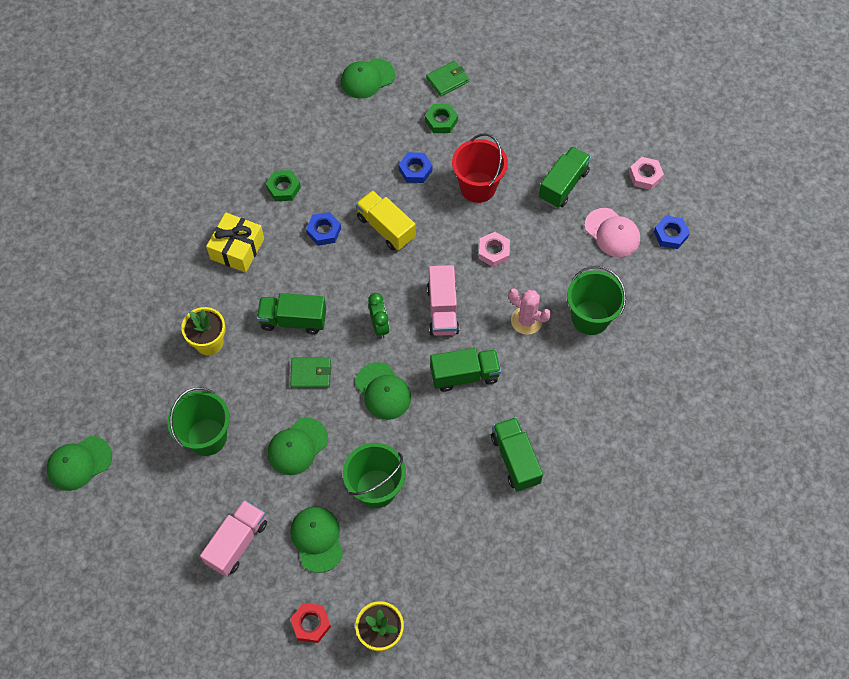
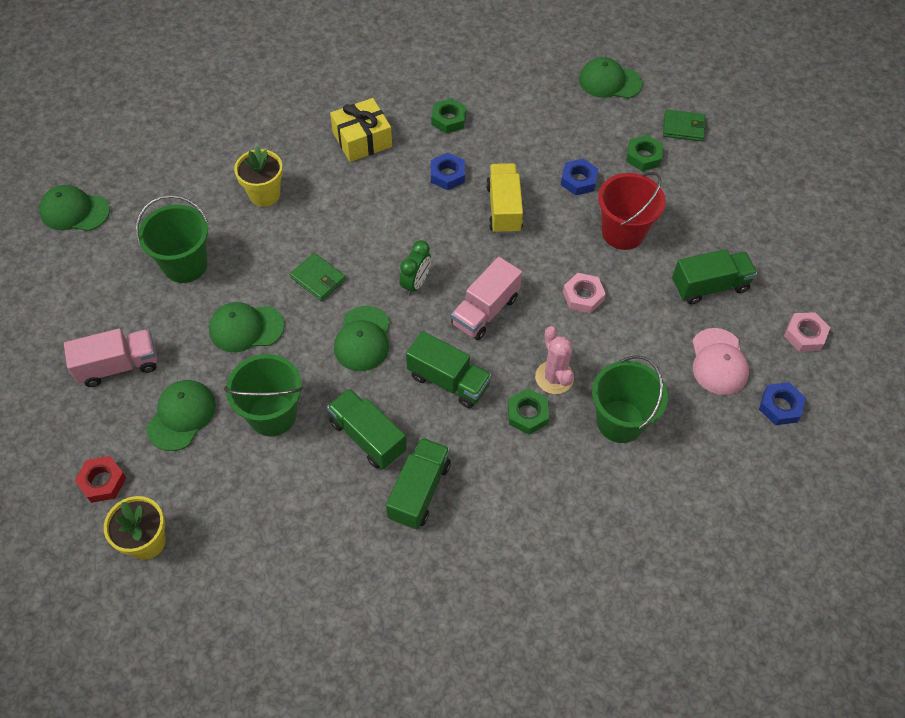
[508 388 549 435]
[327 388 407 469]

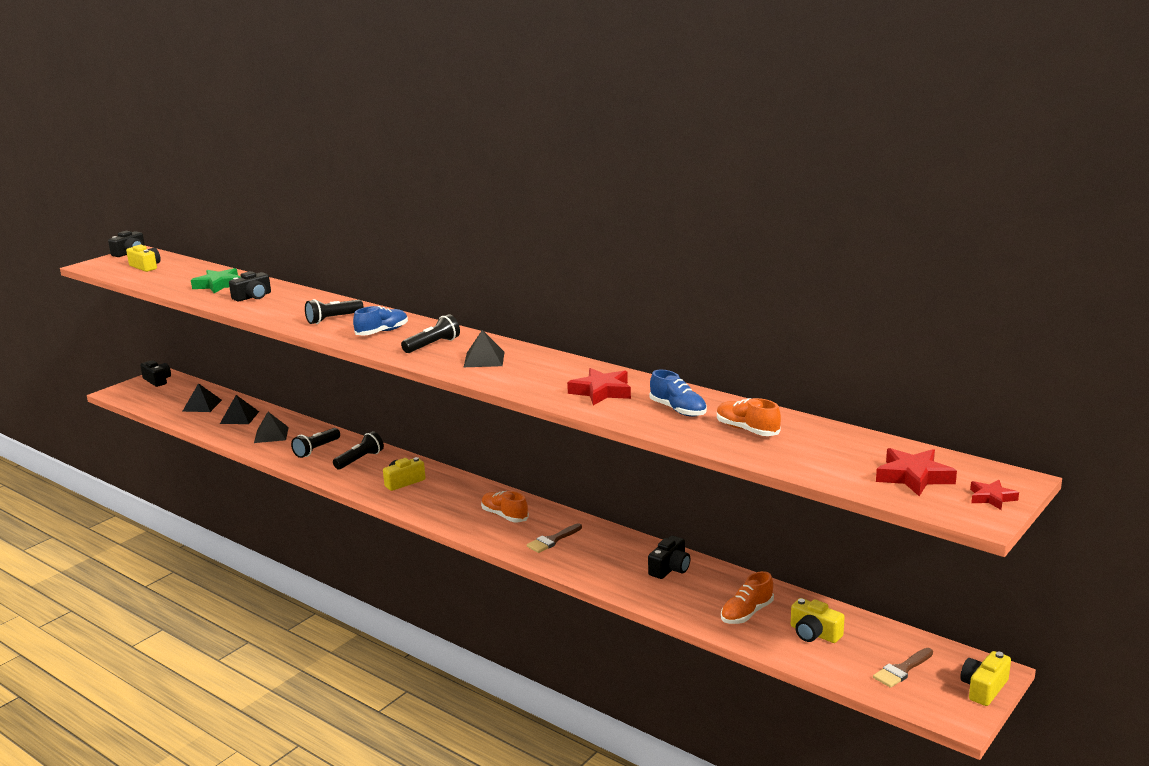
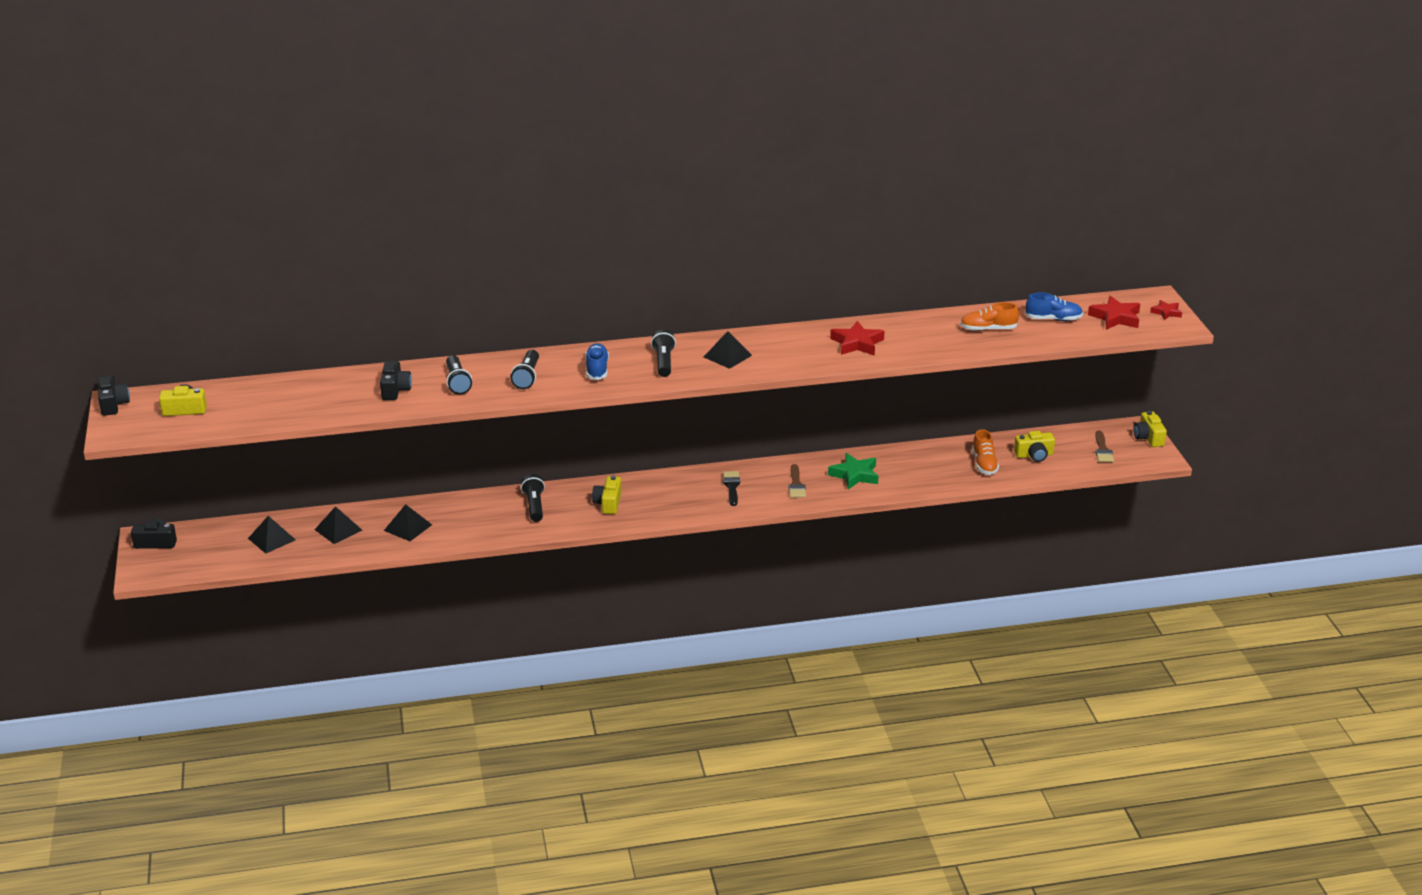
[648 536 690 579] (first image)
[828 453 878 490]
[446 355 472 394]
[1025 292 1083 321]
[723 471 740 506]

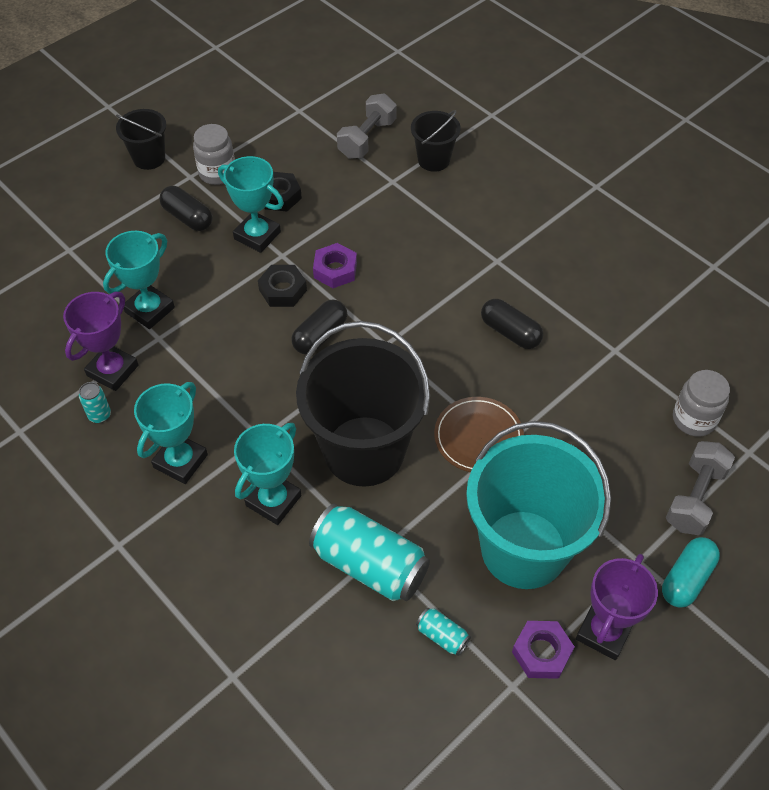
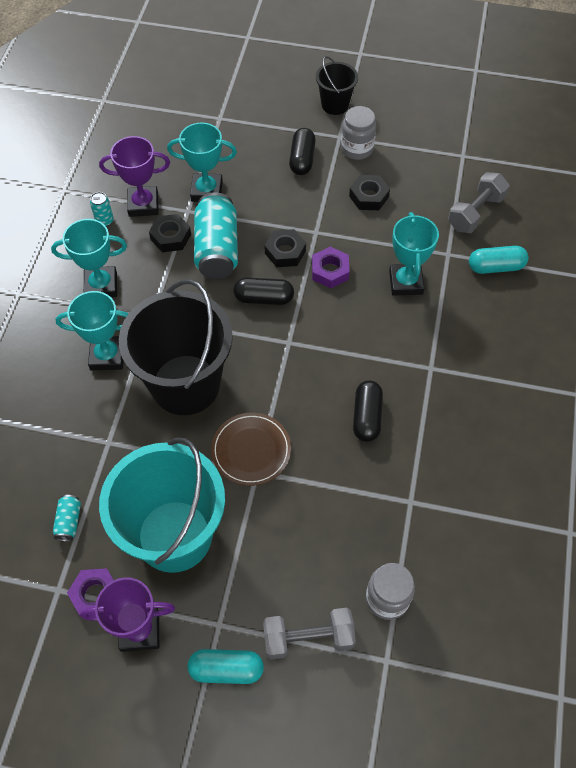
[149 214 191 252]
[389 212 439 296]
[194 193 238 279]
[469 246 529 274]
[448 172 510 233]

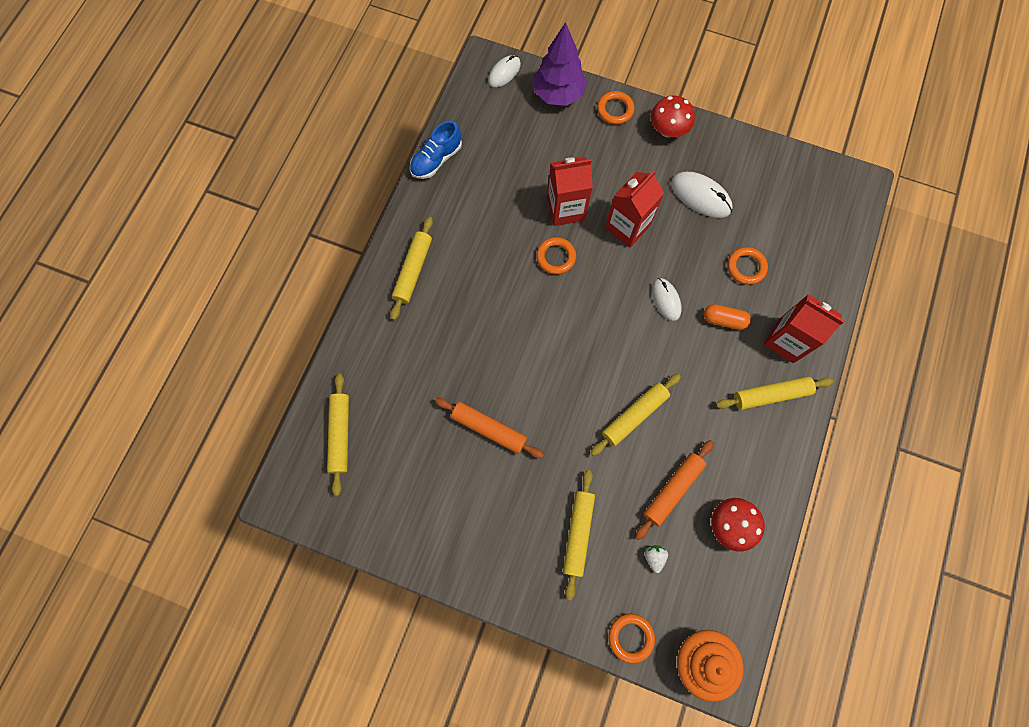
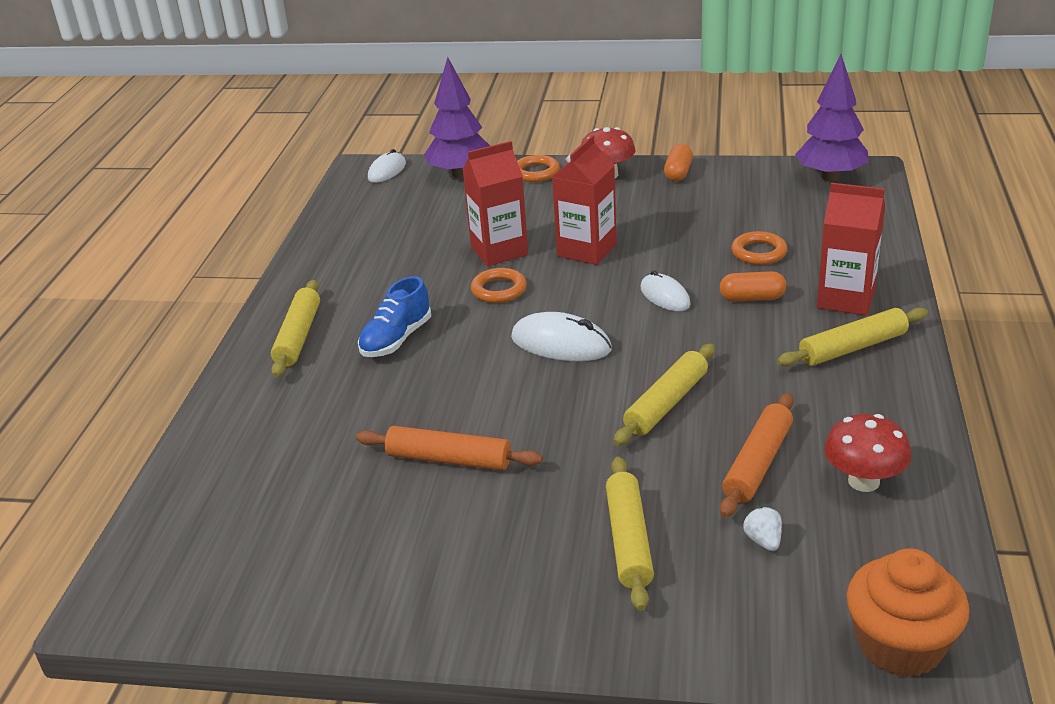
[327 374 349 496] (first image)
[609 614 655 663] (first image)
[664 144 693 181]
[795 54 869 181]
[358 276 431 357]
[511 312 612 361]

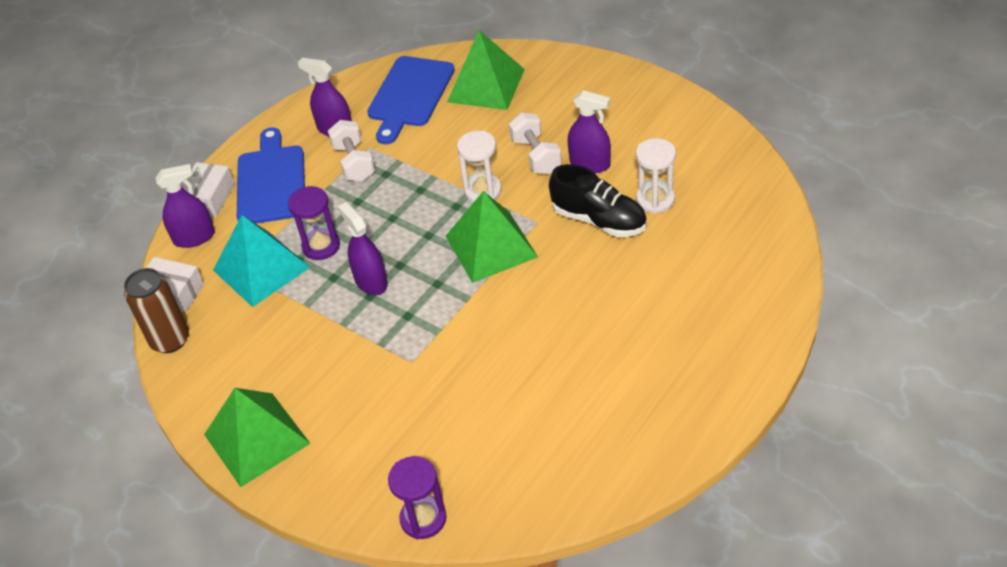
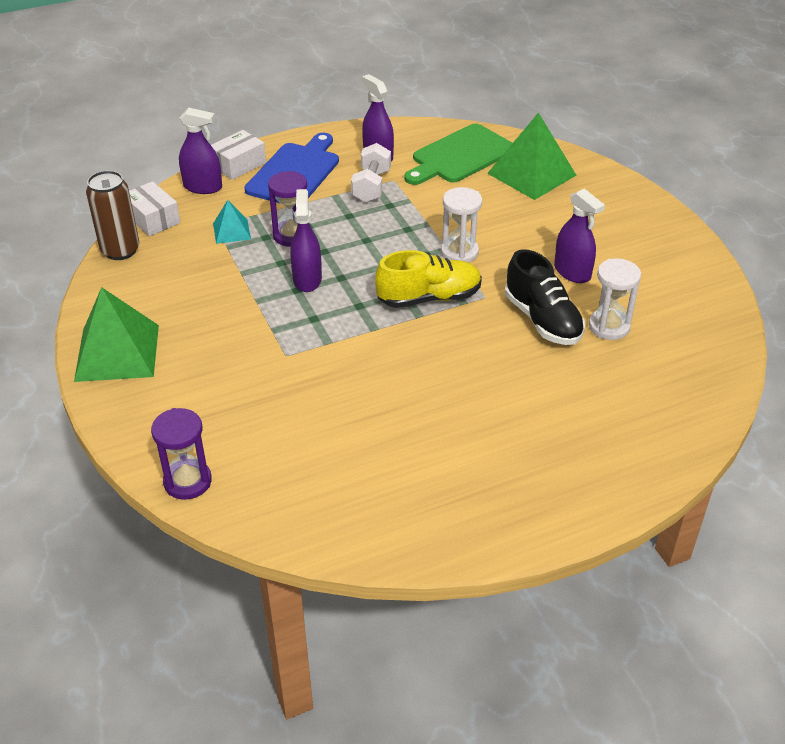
[509 113 562 174] (first image)
[375 250 482 308]
[404 124 512 185]
[213 200 251 244]

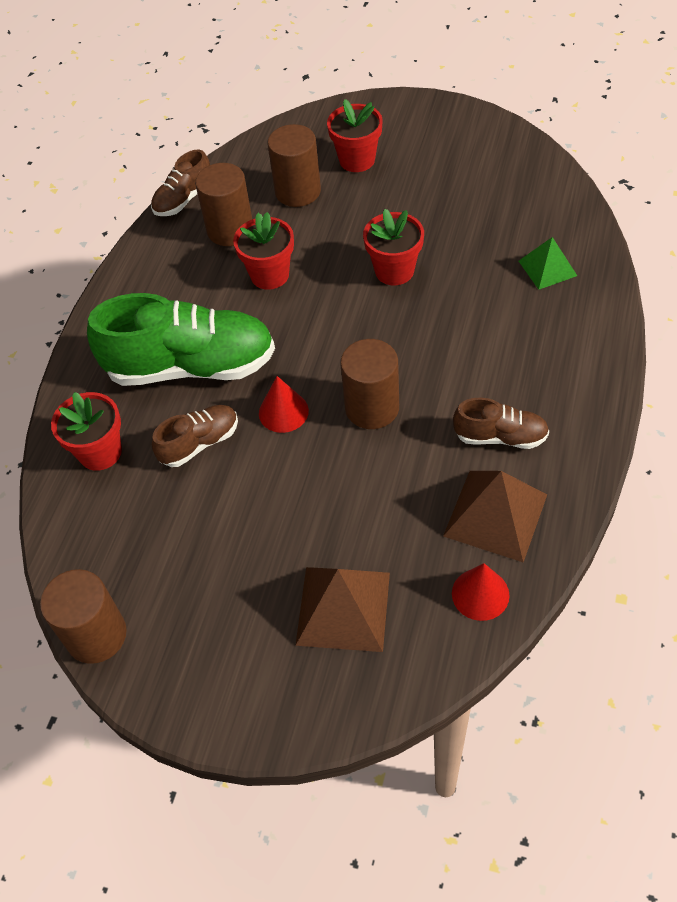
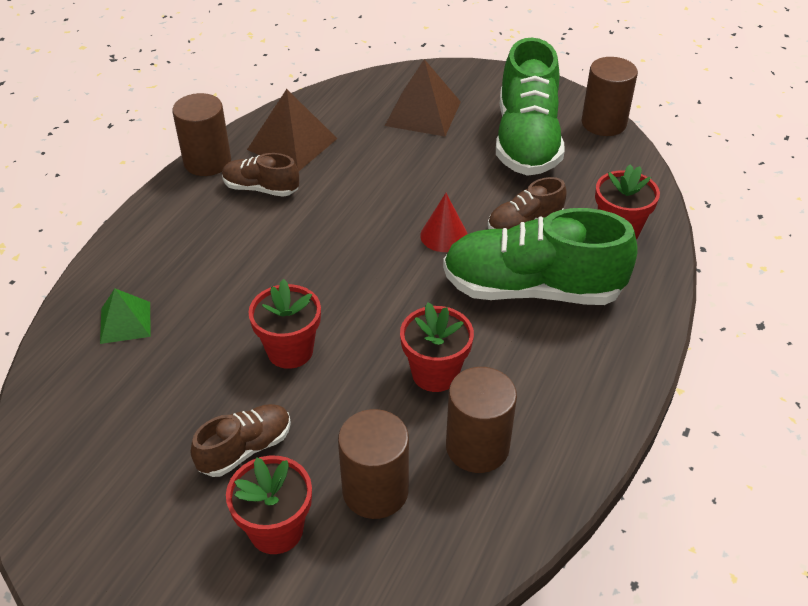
[452 563 510 621] (first image)
[496 38 564 176]
[191 404 291 477]
[172 93 231 176]

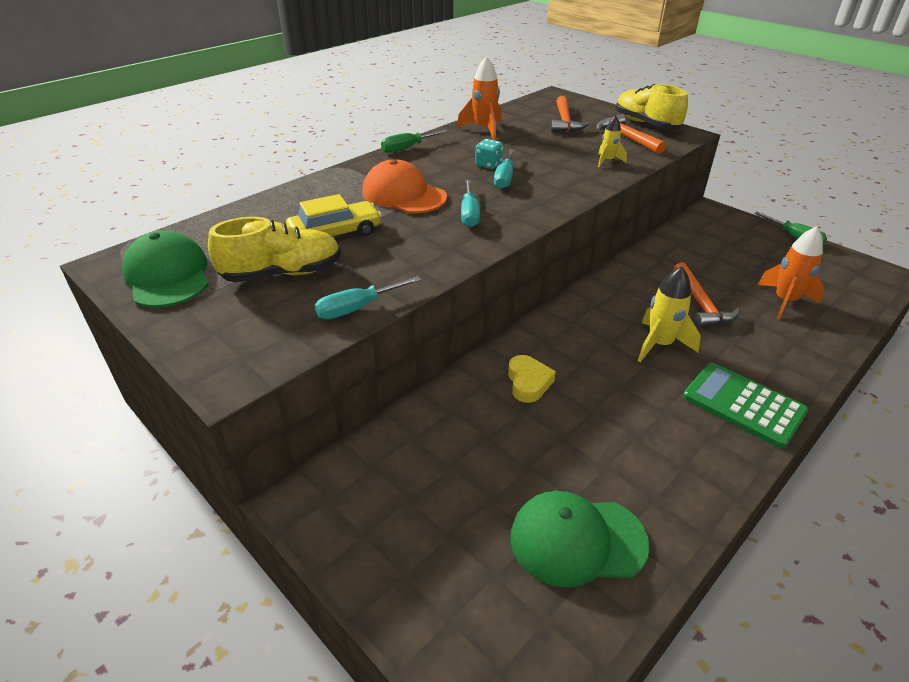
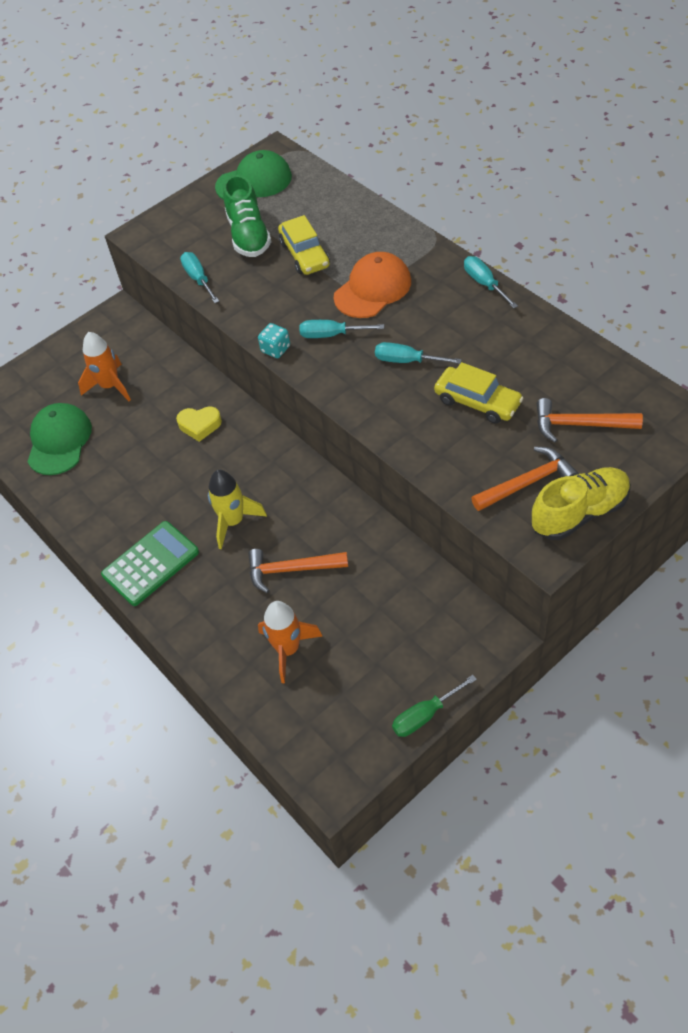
[598 115 627 167] (first image)
[434 362 524 424]
[78 332 131 401]
[258 323 290 358]
[223 175 271 257]
[464 256 518 309]

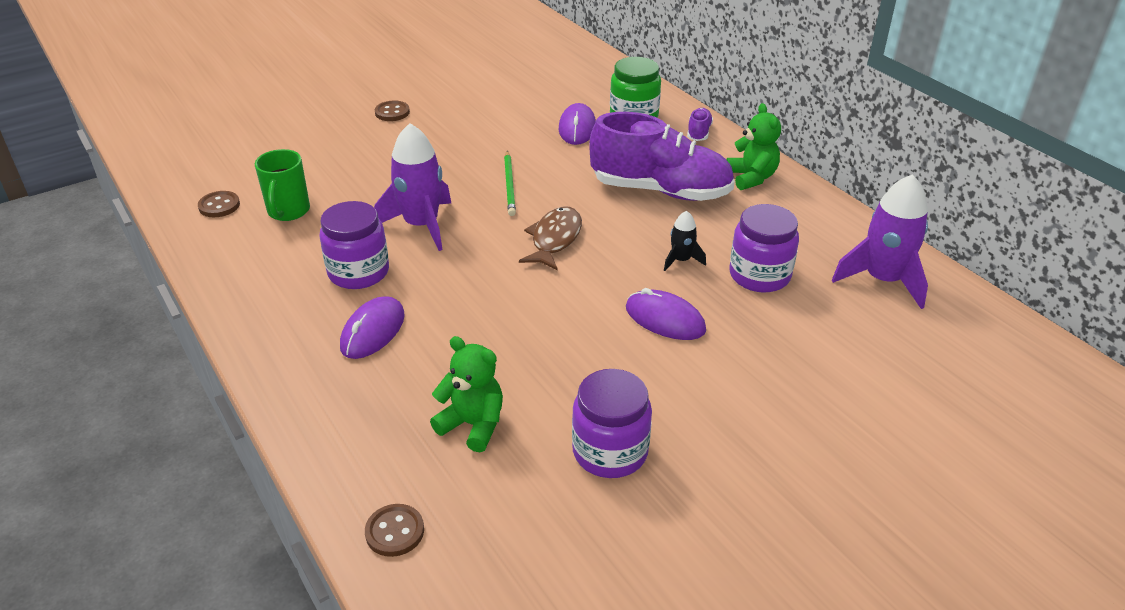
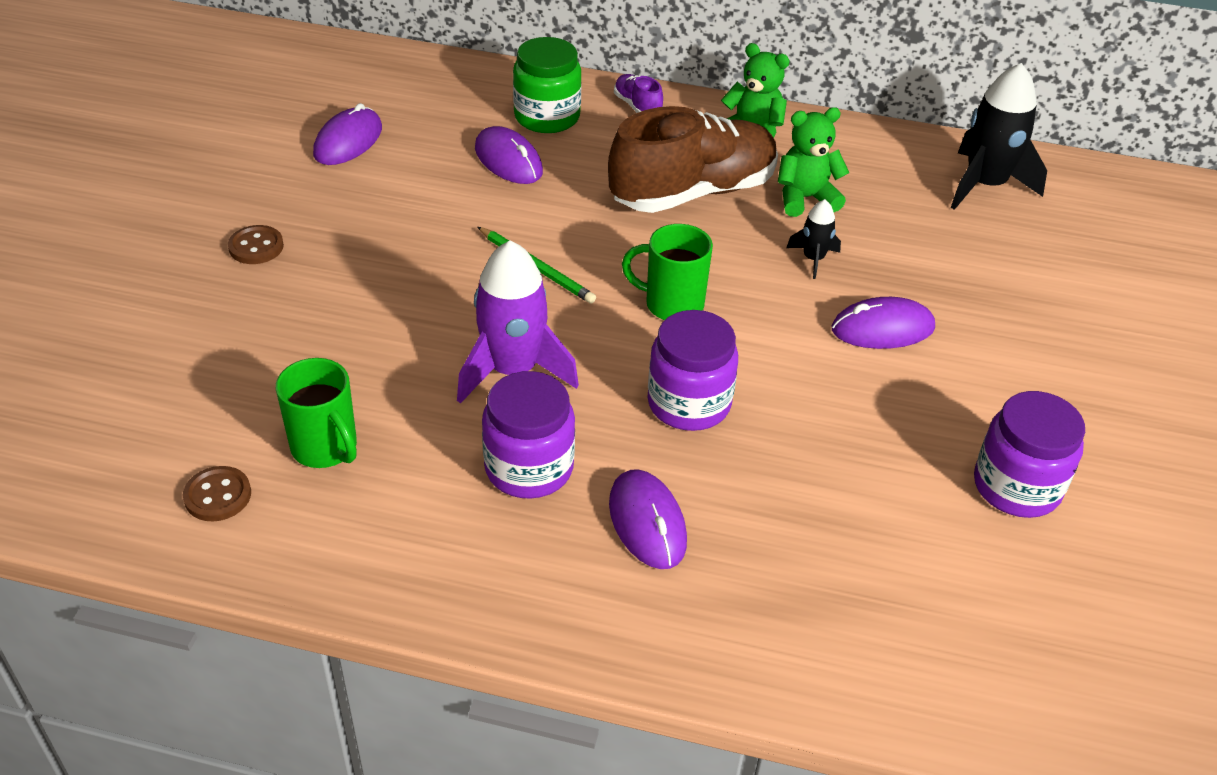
[365 504 424 557] (first image)
[313 103 382 165]
[778 107 849 217]
[648 310 738 431]
[622 224 713 320]
[608 106 778 213]
[951 63 1047 210]

